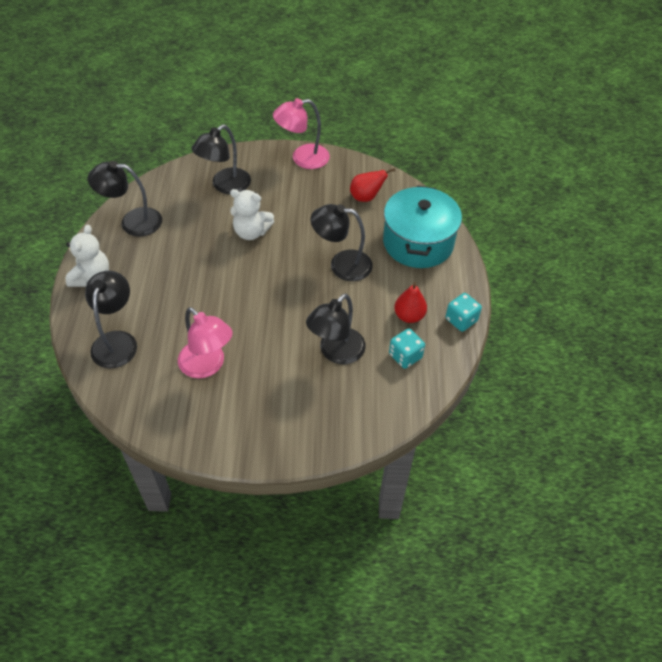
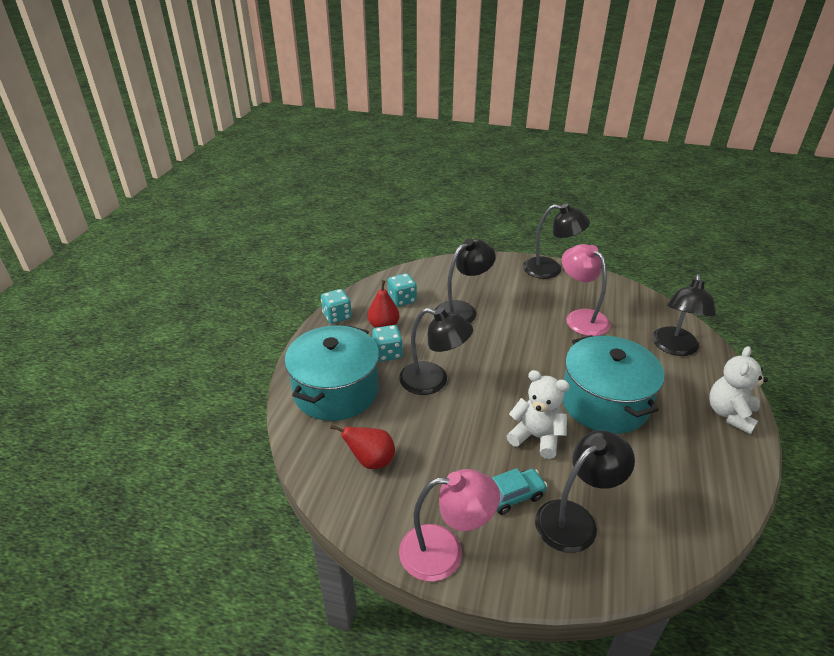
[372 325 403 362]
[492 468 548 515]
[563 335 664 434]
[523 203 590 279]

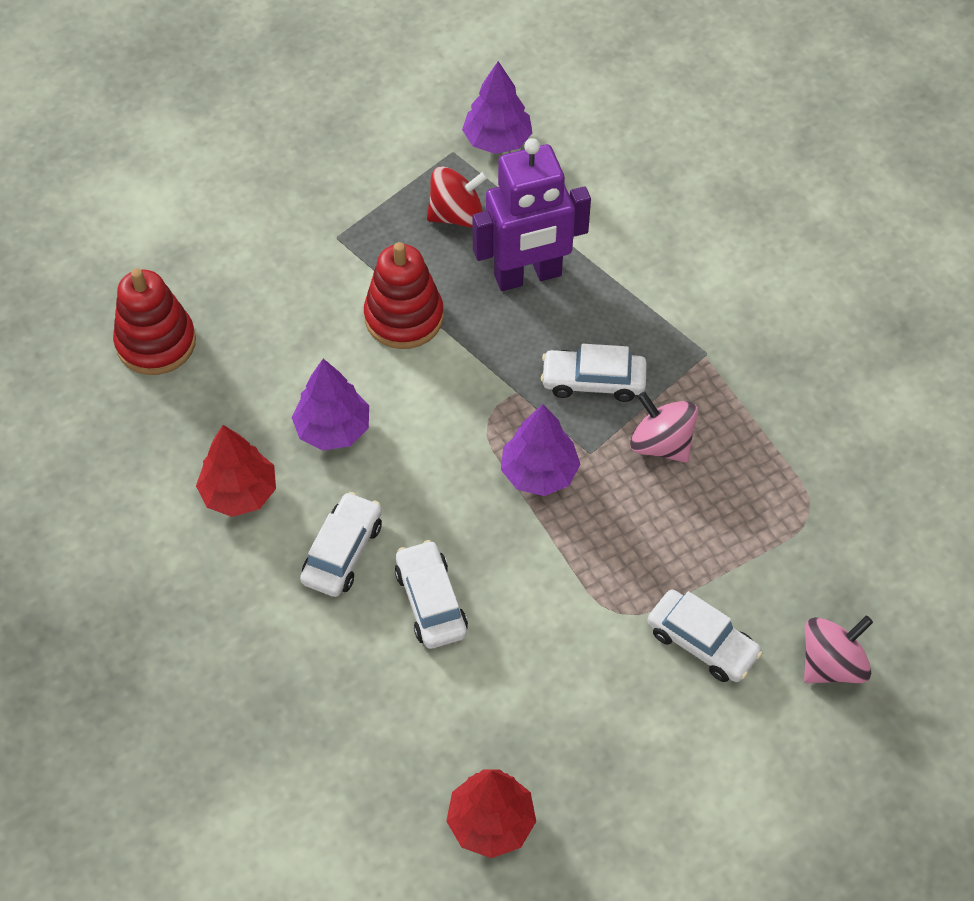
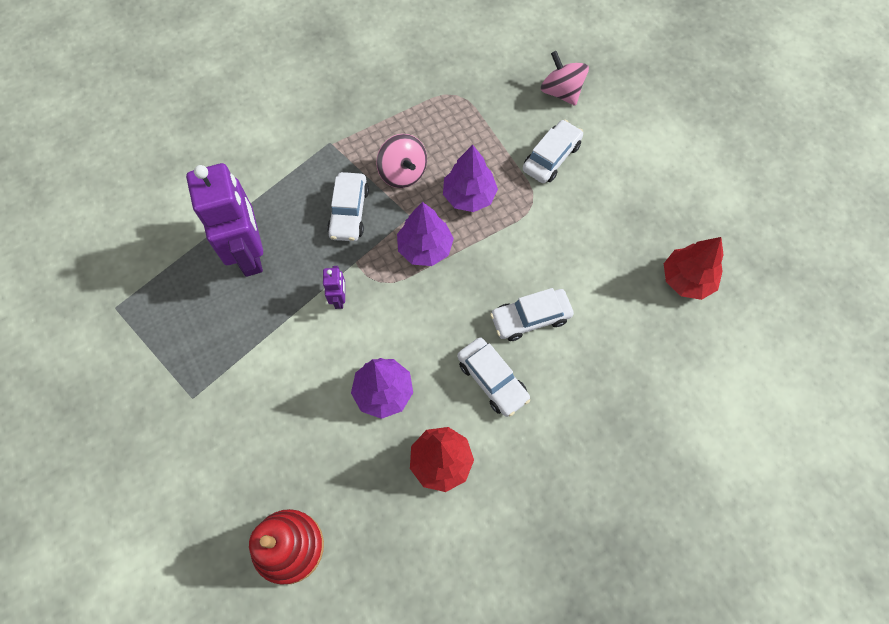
[364 242 444 349] (first image)
[427 167 488 228] (first image)
[323 266 345 309]
[443 145 498 212]
[457 337 530 417]
[376 134 427 188]

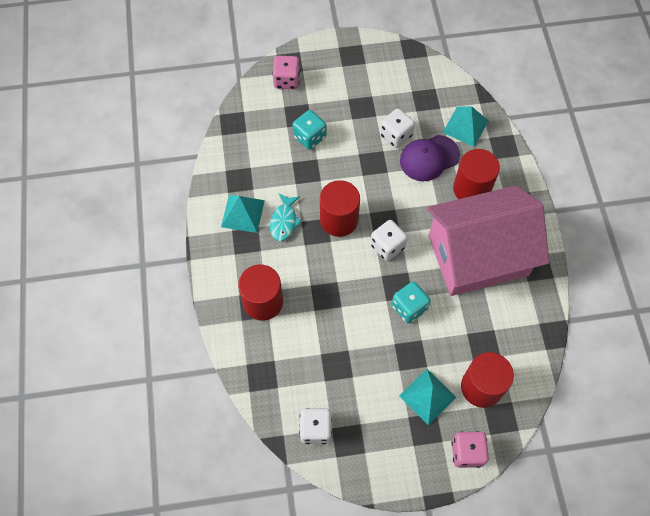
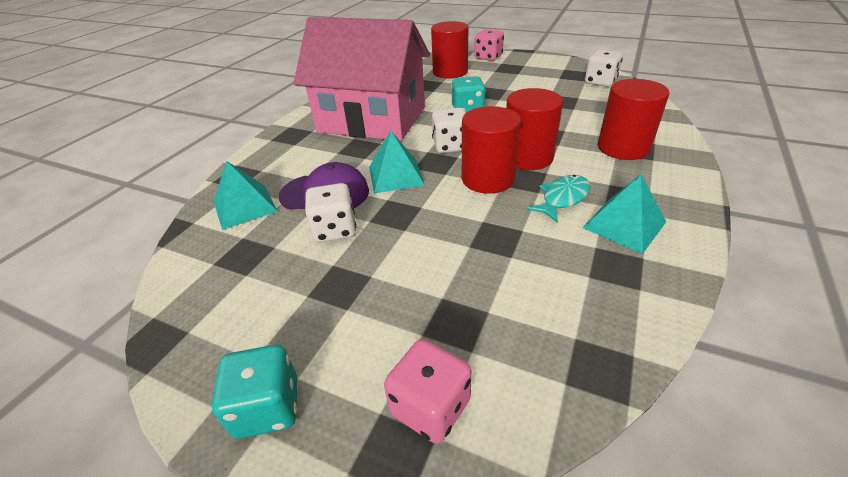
[212 345 297 439]
[369 131 425 193]
[506 88 563 170]

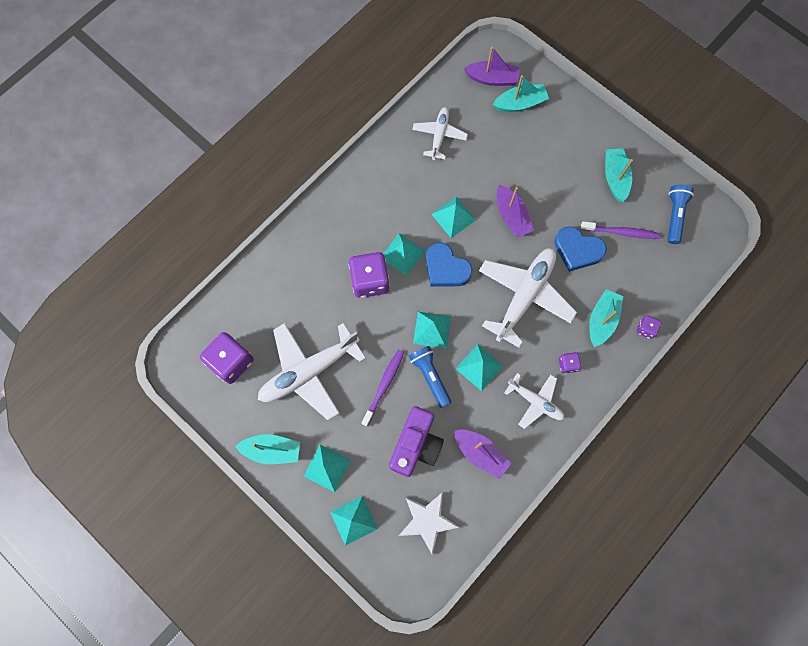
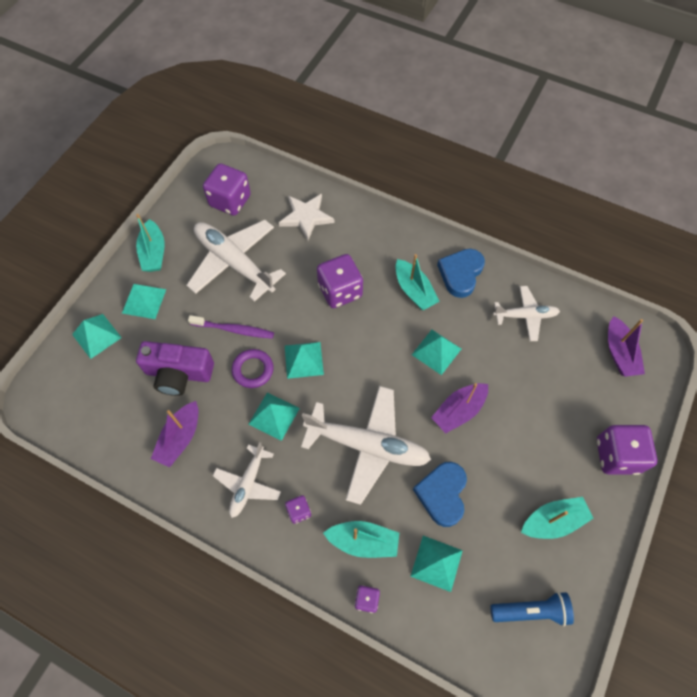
[580 221 660 239] (first image)
[597 425 657 475]
[410 536 463 592]
[279 194 334 240]
[437 249 485 298]
[396 254 440 310]
[232 349 273 388]

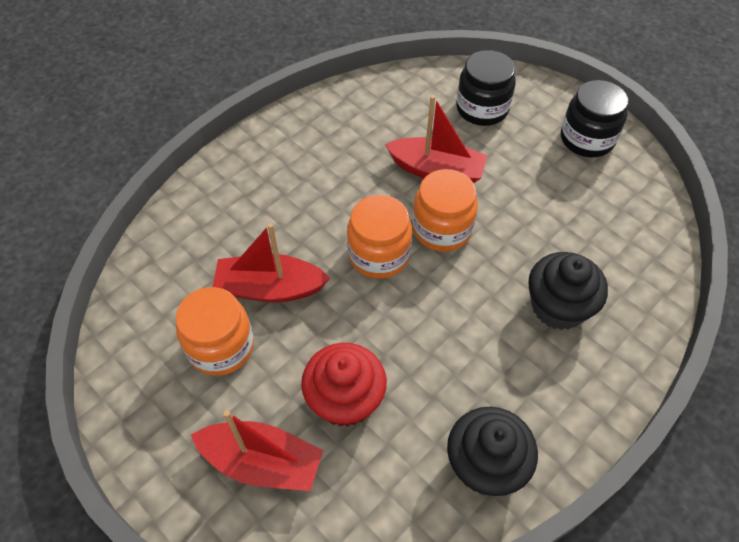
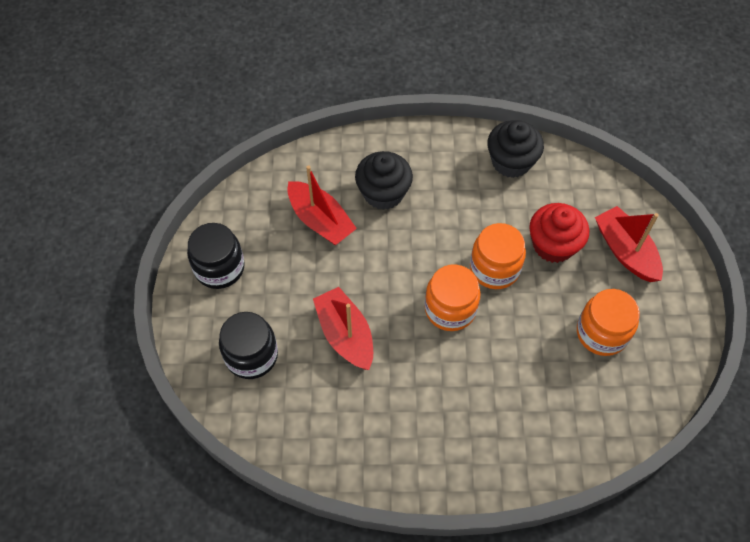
[287 166 357 245]
[470 223 526 289]

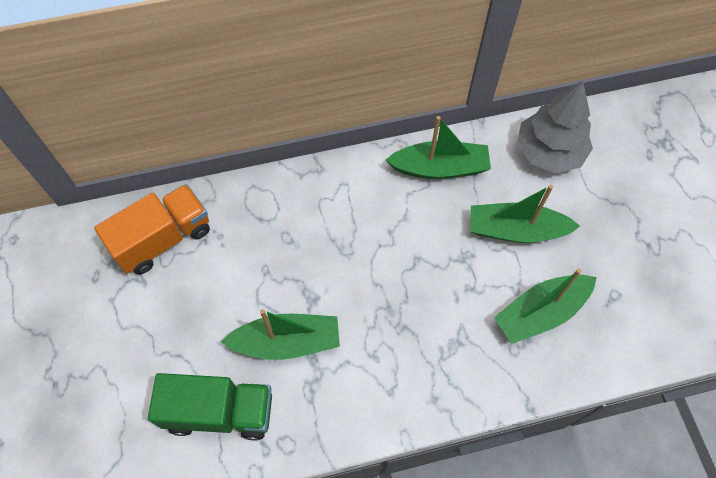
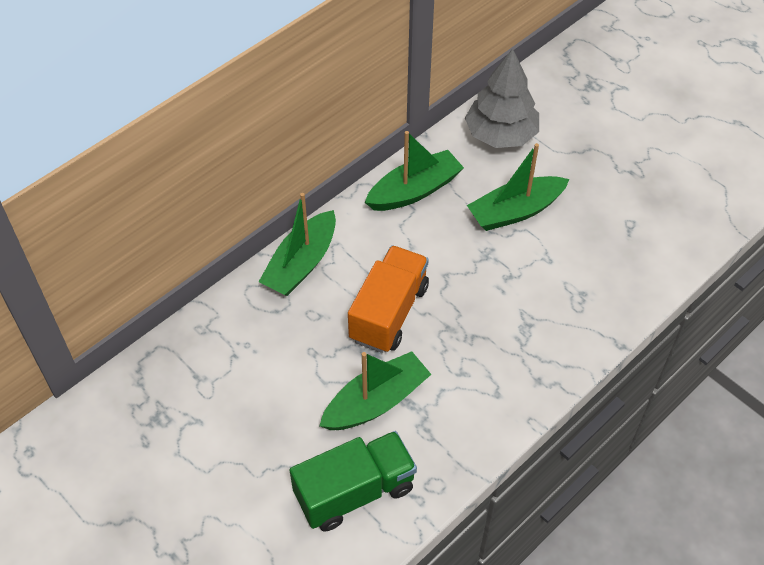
[348 245 429 353]
[259 193 336 296]

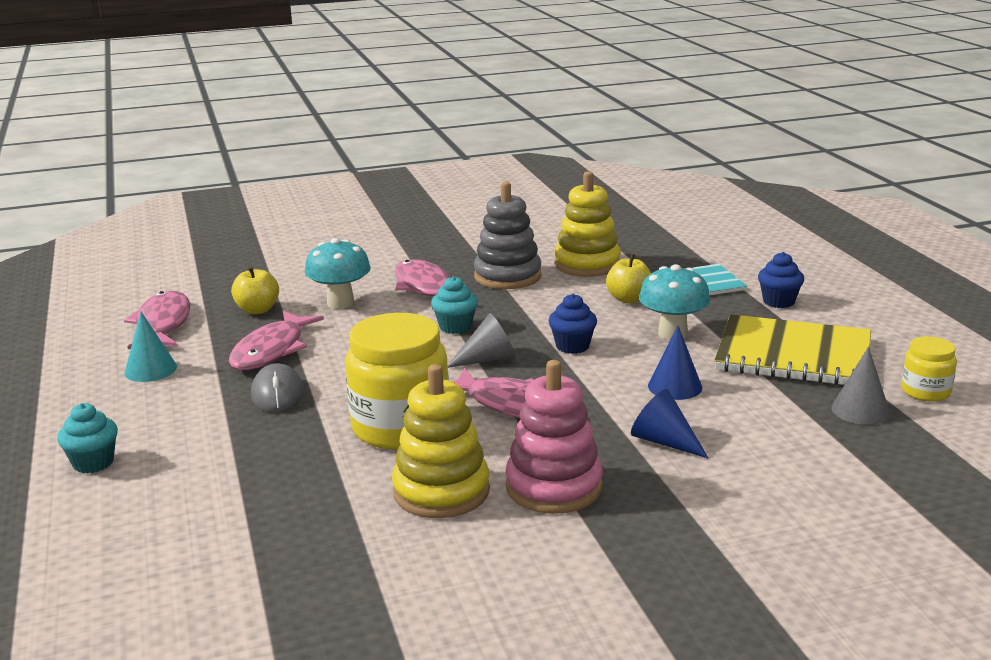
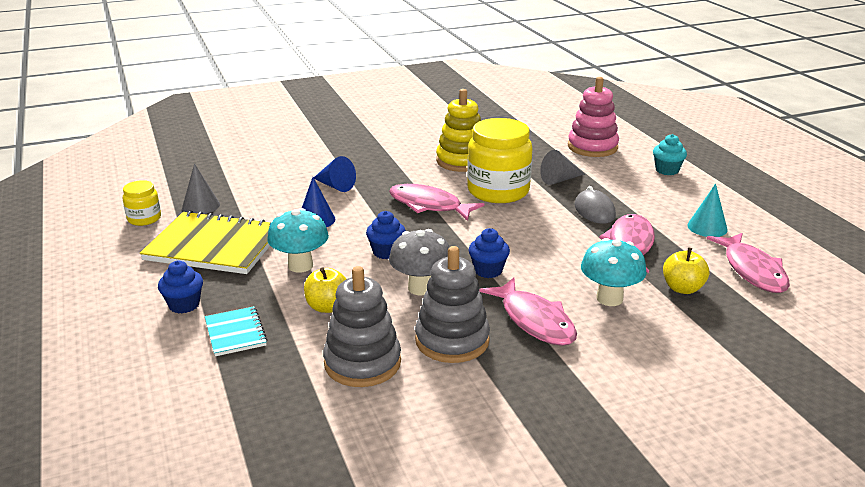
[389 229 449 296]
[540 150 585 185]
[568 77 619 157]
[469 228 510 278]
[323 266 401 387]

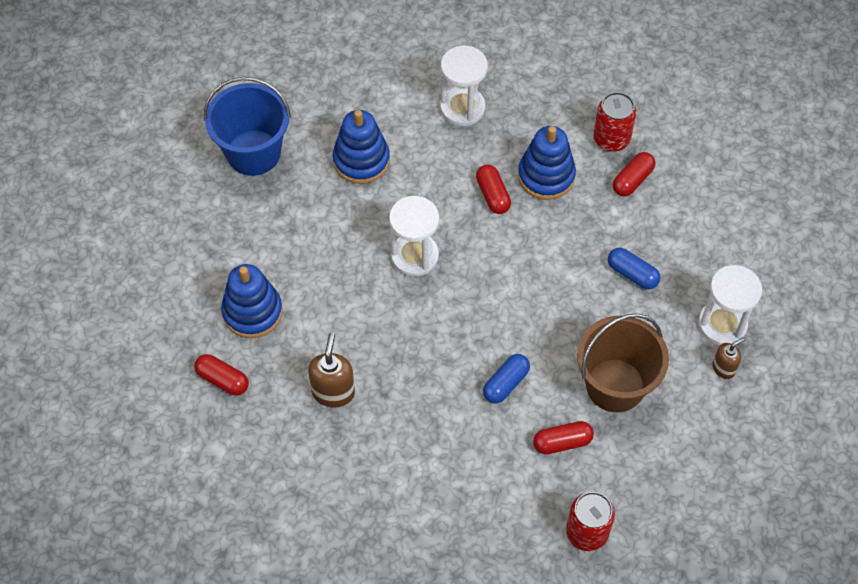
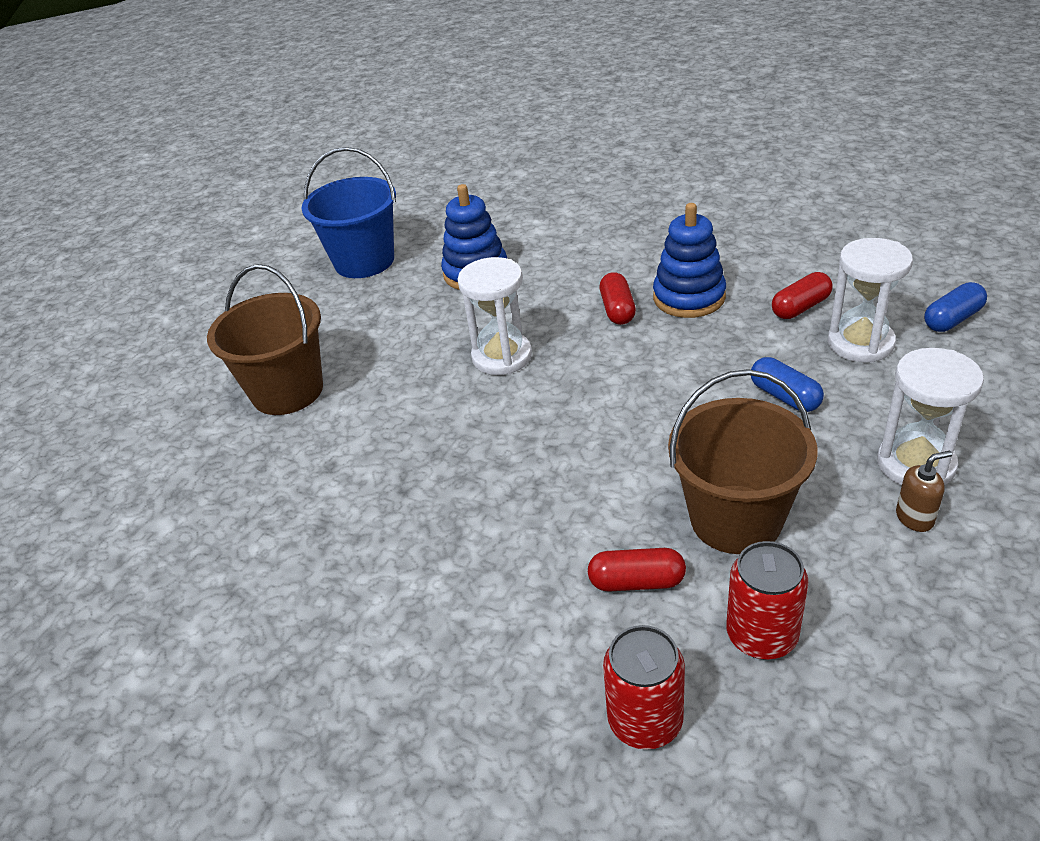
[194 354 249 395] (first image)
[308 333 355 408] (first image)
[828 238 913 362]
[924 282 987 332]
[726 541 809 660]
[207 264 323 415]

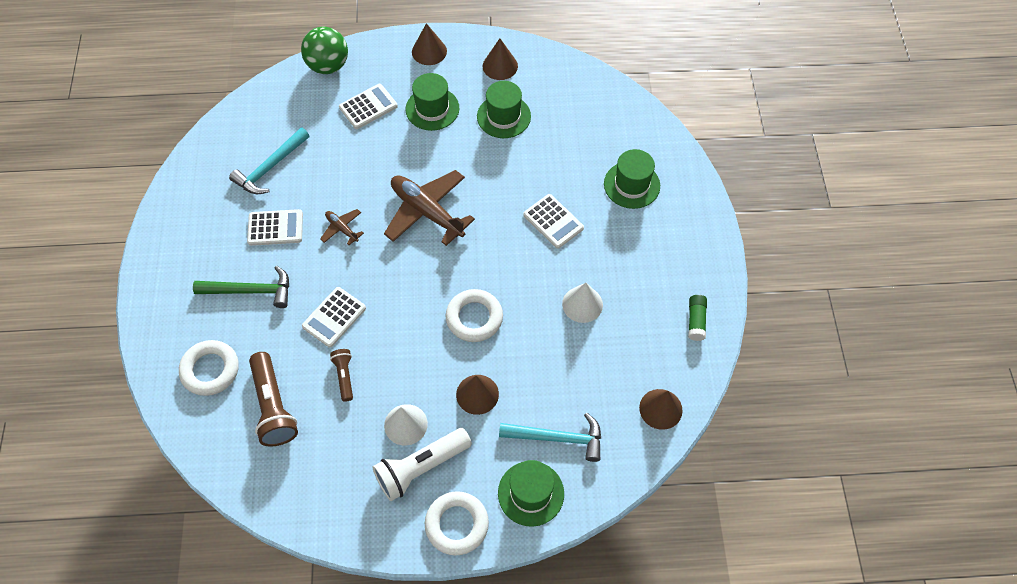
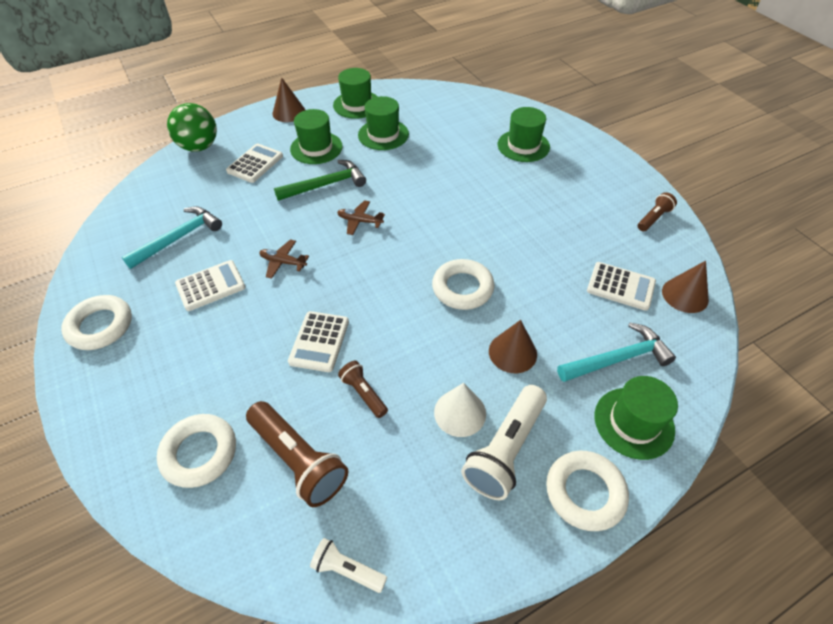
[562 283 603 323] (first image)
[61 295 132 350]
[310 538 387 593]
[274 160 366 201]
[587 262 656 311]
[333 68 378 119]
[638 192 677 231]
[122 206 222 269]
[337 200 385 235]

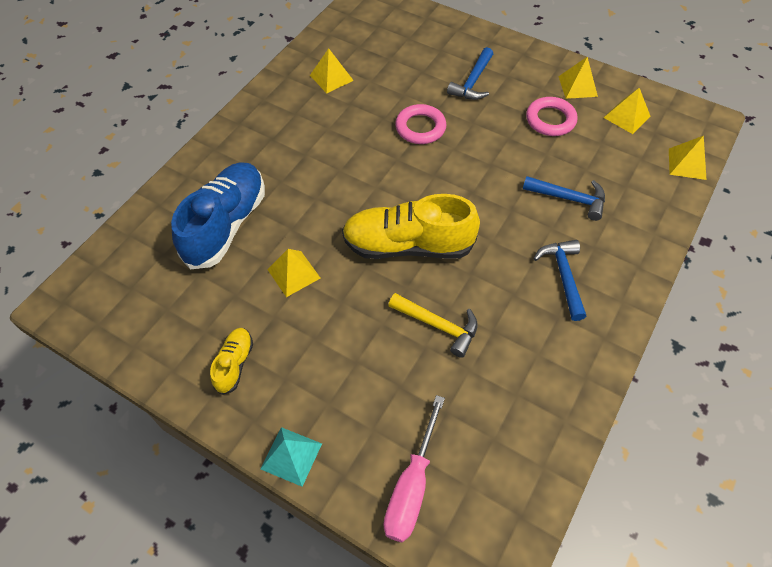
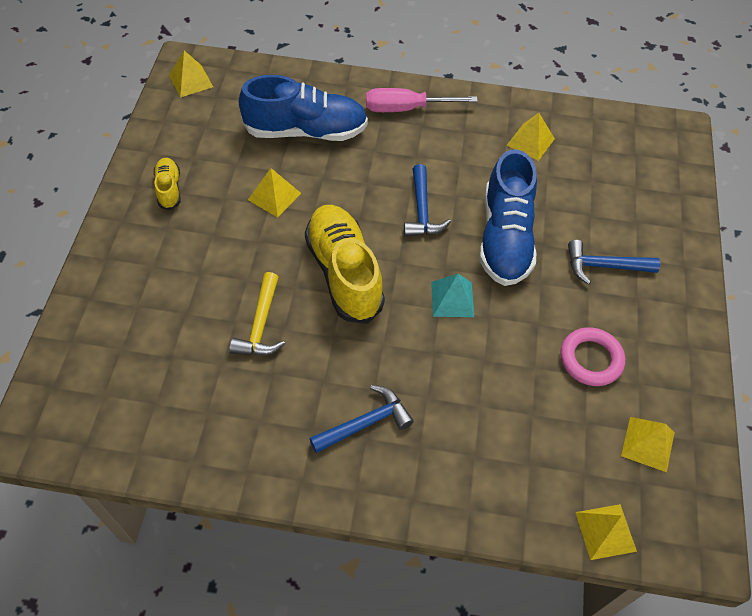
[431 274 474 317]
[366 88 478 112]
[404 164 451 237]
[169 51 213 97]
[479 149 537 286]
[154 158 180 210]

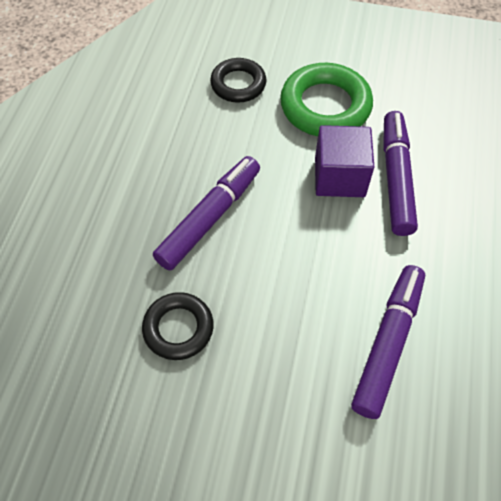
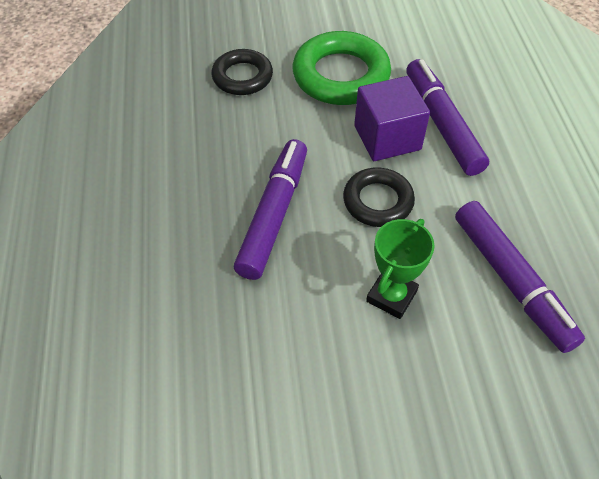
[366 219 435 319]
[343 168 415 227]
[455 201 585 353]

